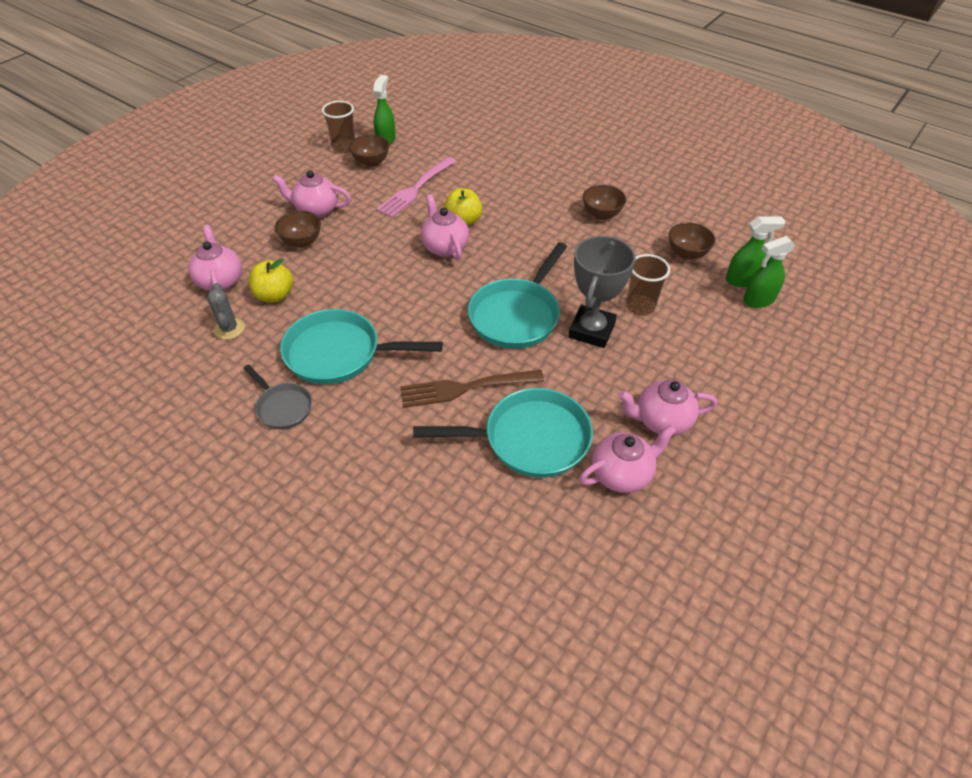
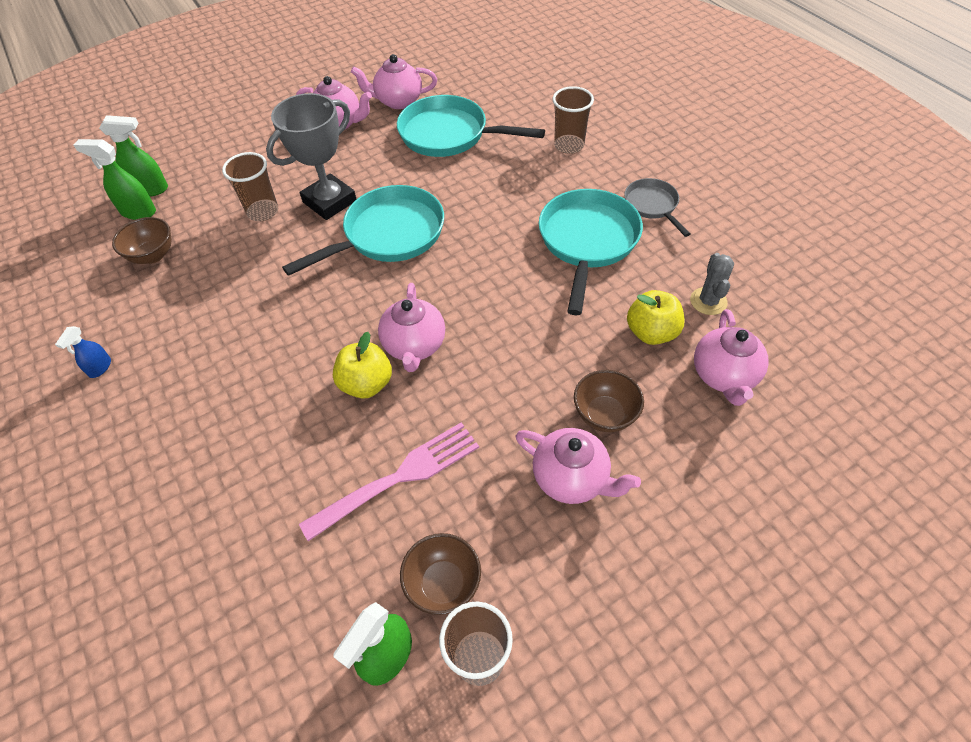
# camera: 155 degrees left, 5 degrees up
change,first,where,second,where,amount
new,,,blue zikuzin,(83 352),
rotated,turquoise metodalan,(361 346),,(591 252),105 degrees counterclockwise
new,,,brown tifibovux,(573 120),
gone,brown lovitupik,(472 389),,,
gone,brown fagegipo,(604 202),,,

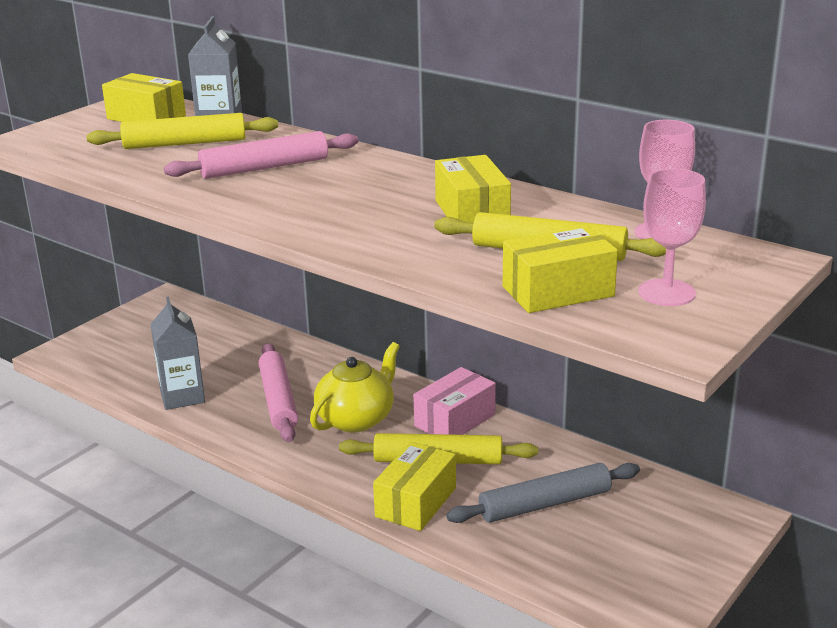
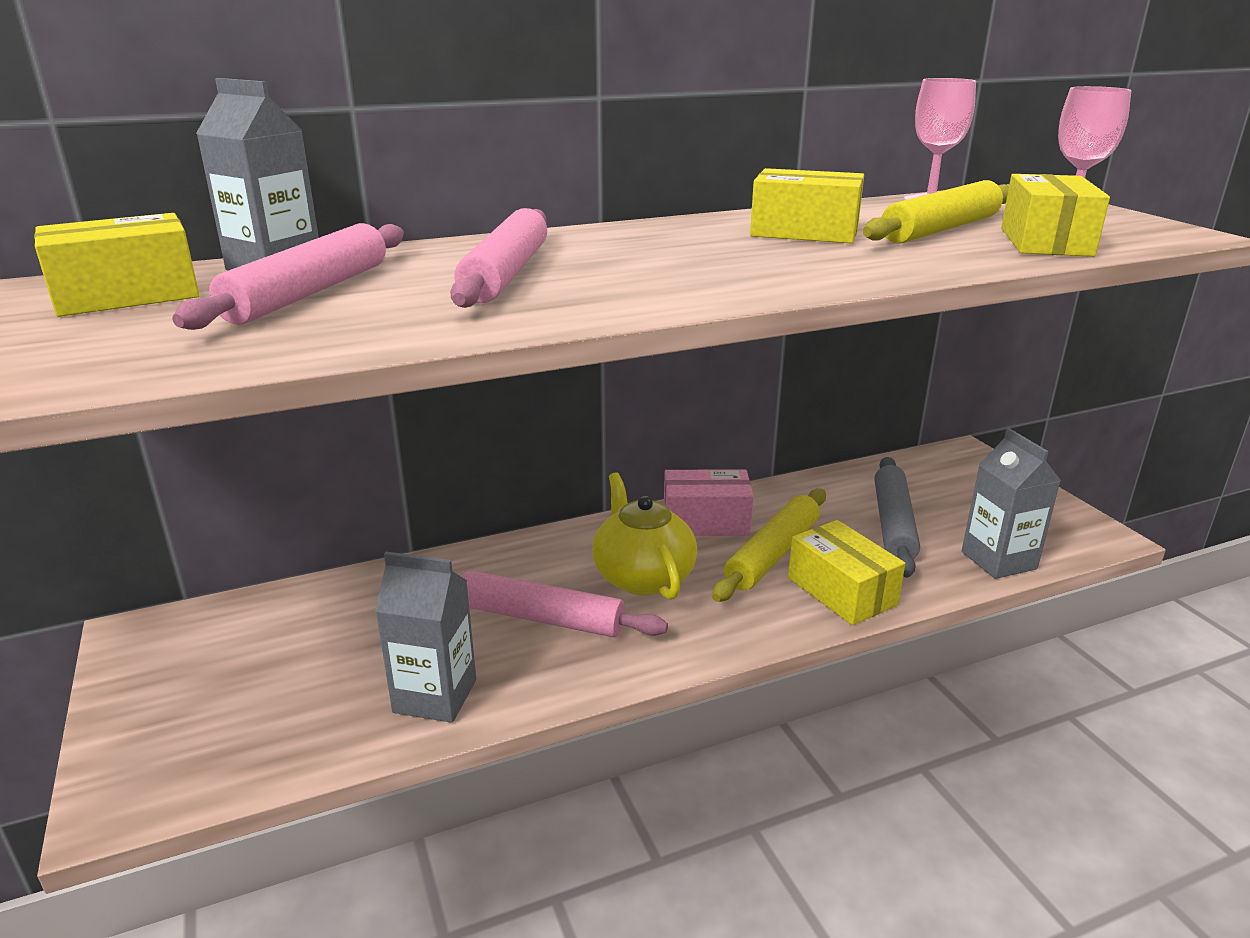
# camera: 60 degrees left, 0 degrees up
change,first,where,second,where,amount
repainted,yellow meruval,(182 131),pink meruval,(288 276),
rotated,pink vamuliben,(454 401),,(709 502),75 degrees counterclockwise
new,,,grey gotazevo,(1011 503),

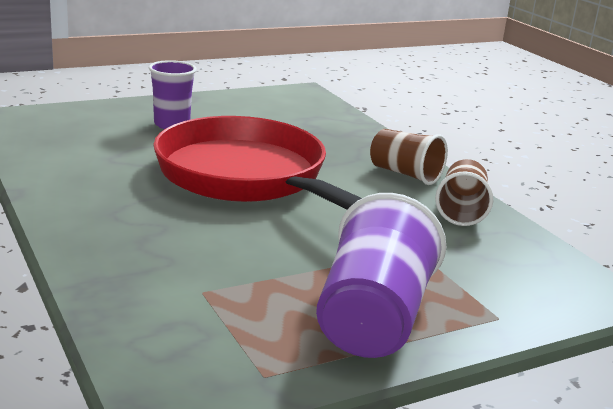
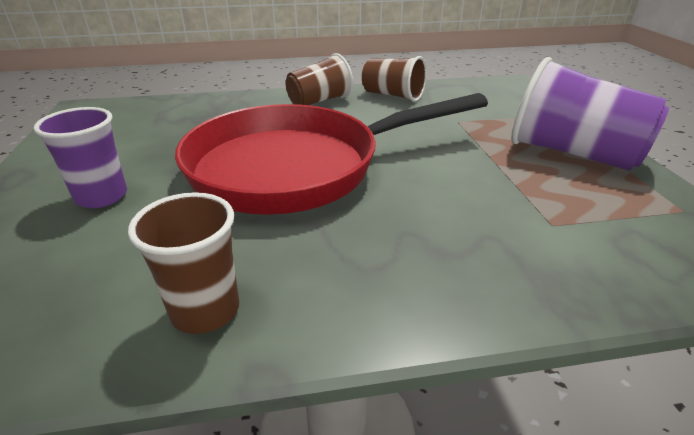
# camera: 70 degrees left, 10 degrees up
change,first,where,second,where,amount
new,,,brown tifibovux,(183 263),

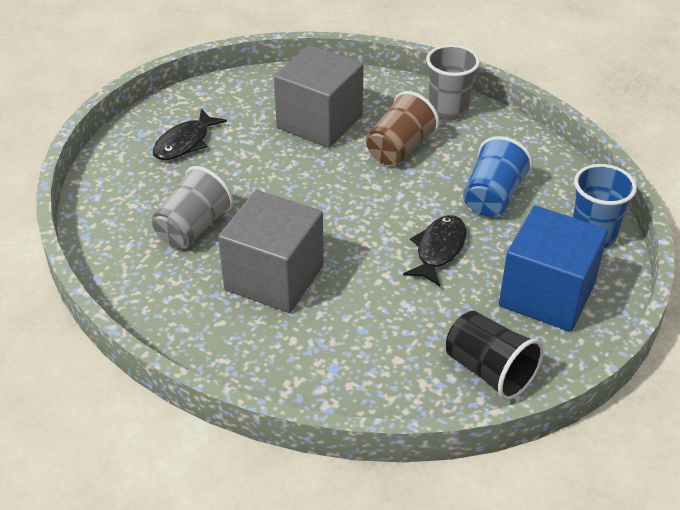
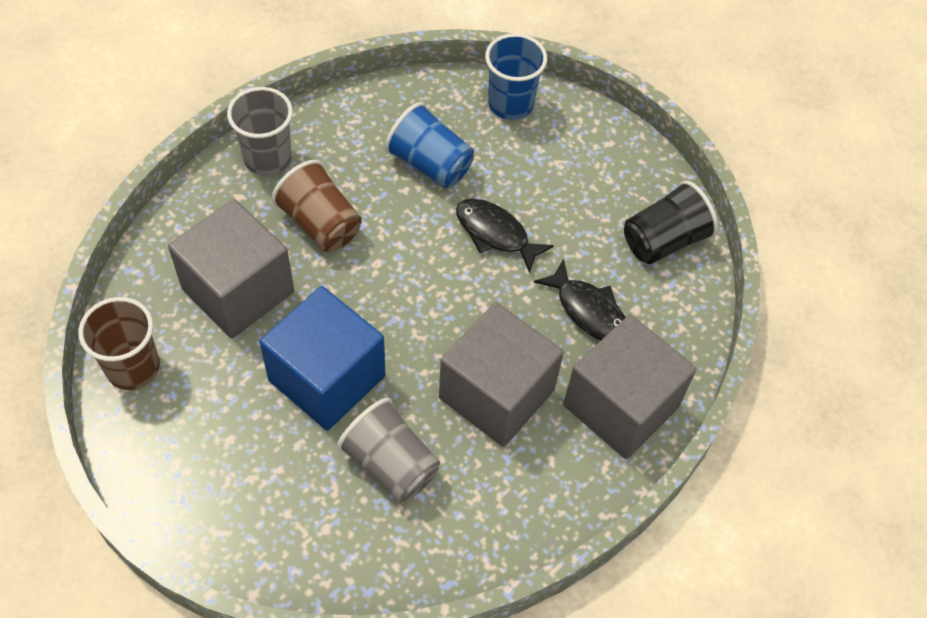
# camera: 80 degrees left, 15 degrees up
change,first,where,second,where,amount
new,,,brown tifibovux,(119 343),
shifted,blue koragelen,(553 269),,(322 358),
shifted,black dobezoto,(190 134),,(580 299),
new,,,grey koragelen,(630 387),

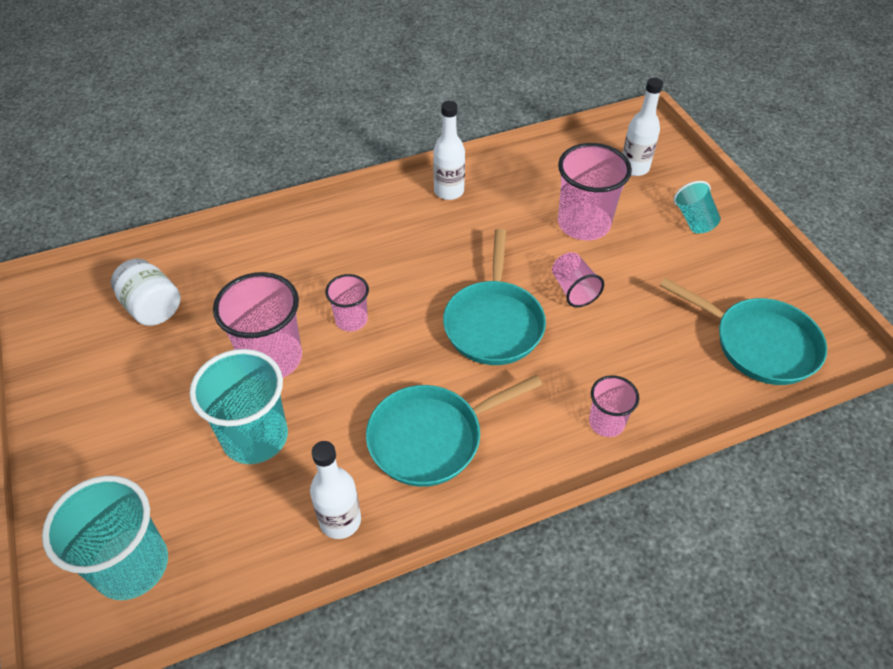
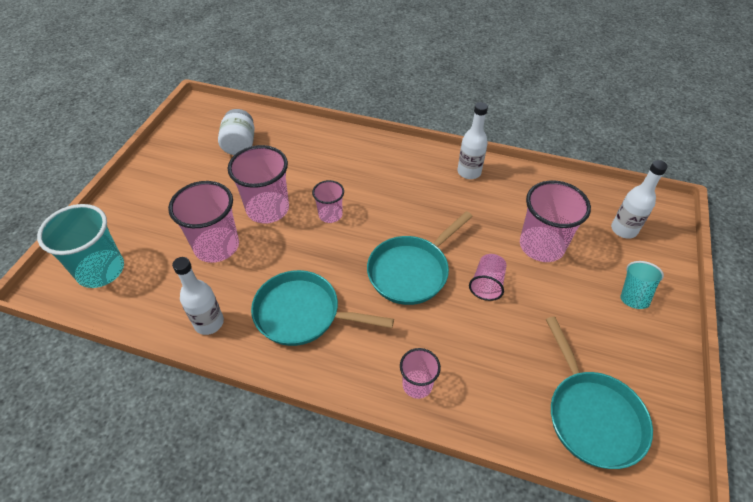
# camera: 40 degrees right, 0 degrees up
change,first,where,second,where,amount
repainted,turquoise tifibovux,(238 406),pink tifibovux,(203 222),

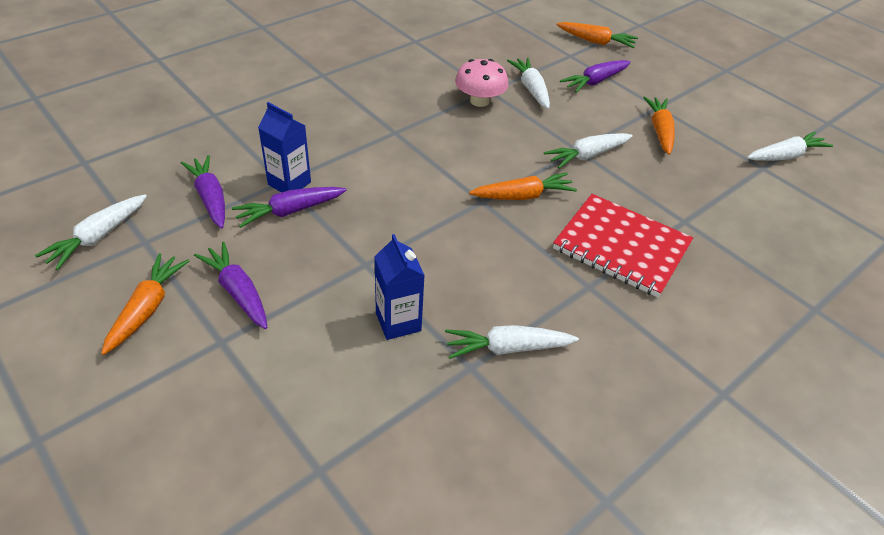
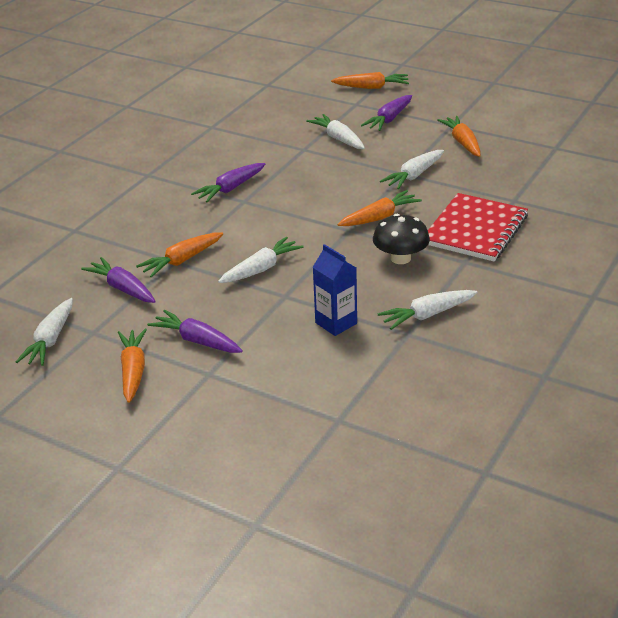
# camera: 15 degrees left, 10 degrees down
change,first,where,second,where,amount
swapped,blue gotazevo,(284 147),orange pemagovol,(179 255),
shifted,purple pemagovol,(289 207),,(228 182),
shifted,white pemagovol,(790 146),,(261 260),
new,,,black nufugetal,(401 239),
rotated,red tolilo,(623 245),,(478 227),75 degrees counterclockwise
gone,pink nufugetal,(482 83),,,

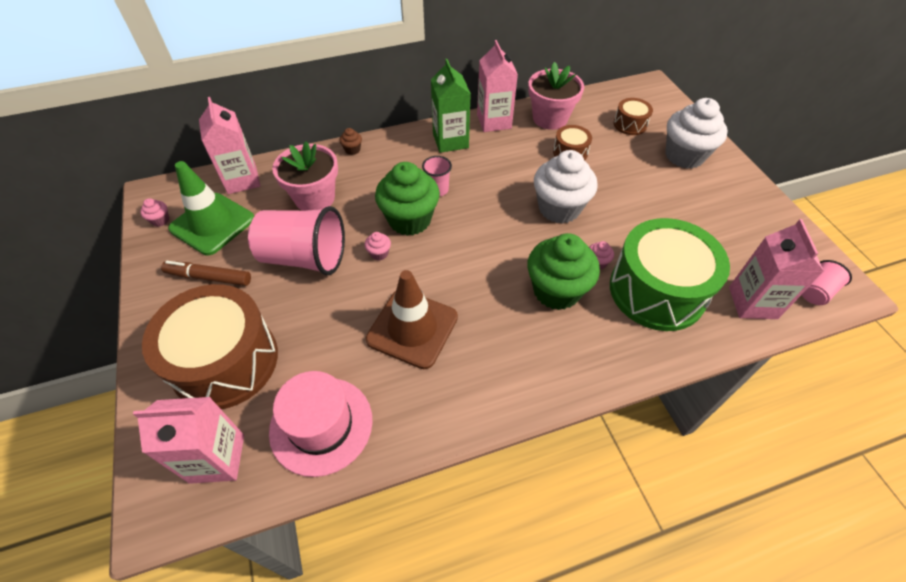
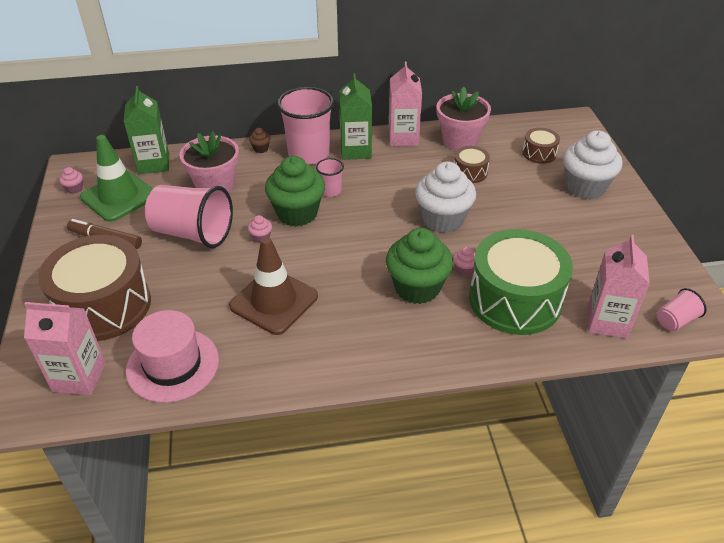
# camera: 10 degrees right, 10 degrees down
change,first,where,second,where,amount
repainted,pink gotazevo,(229 145),green gotazevo,(146 130),
new,,,pink tifibovux,(305 125),

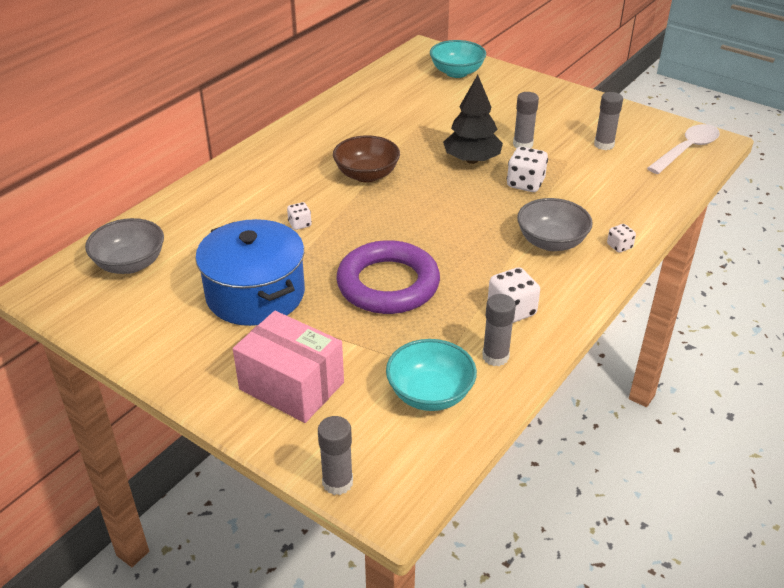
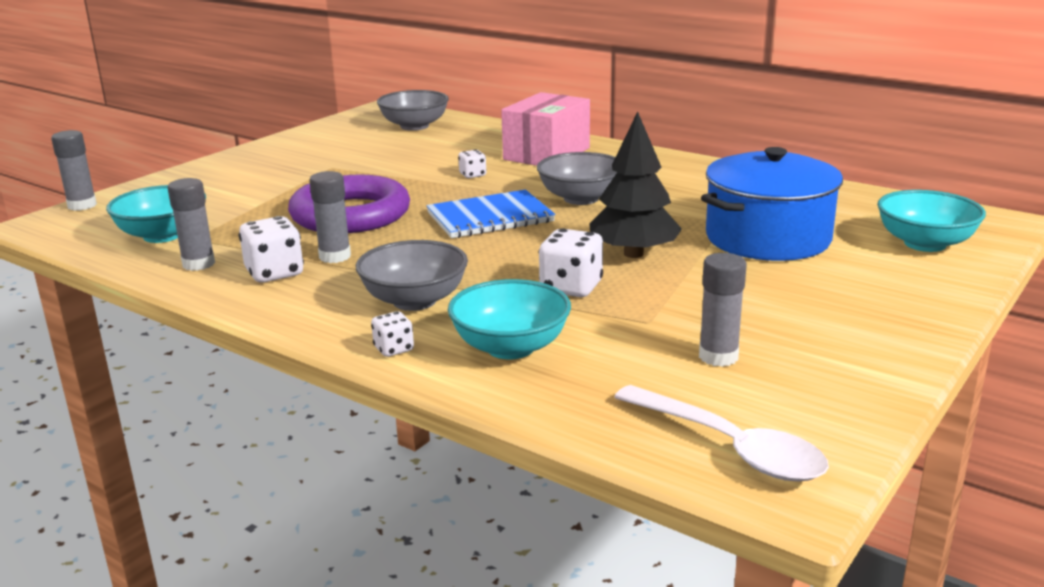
# camera: 90 degrees right, 15 degrees down
change,first,where,second,where,amount
shifted,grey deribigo,(526 120),,(330 217),
new,,,blue tolilo,(490 214),
new,,,turquoise fagegipo,(509 319),
shifted,pink vamuliben,(288 367),,(545 129),
repainted,brown fagegipo,(366 159),grey fagegipo,(577 178),
shifted,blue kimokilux,(250 272),,(772 204),

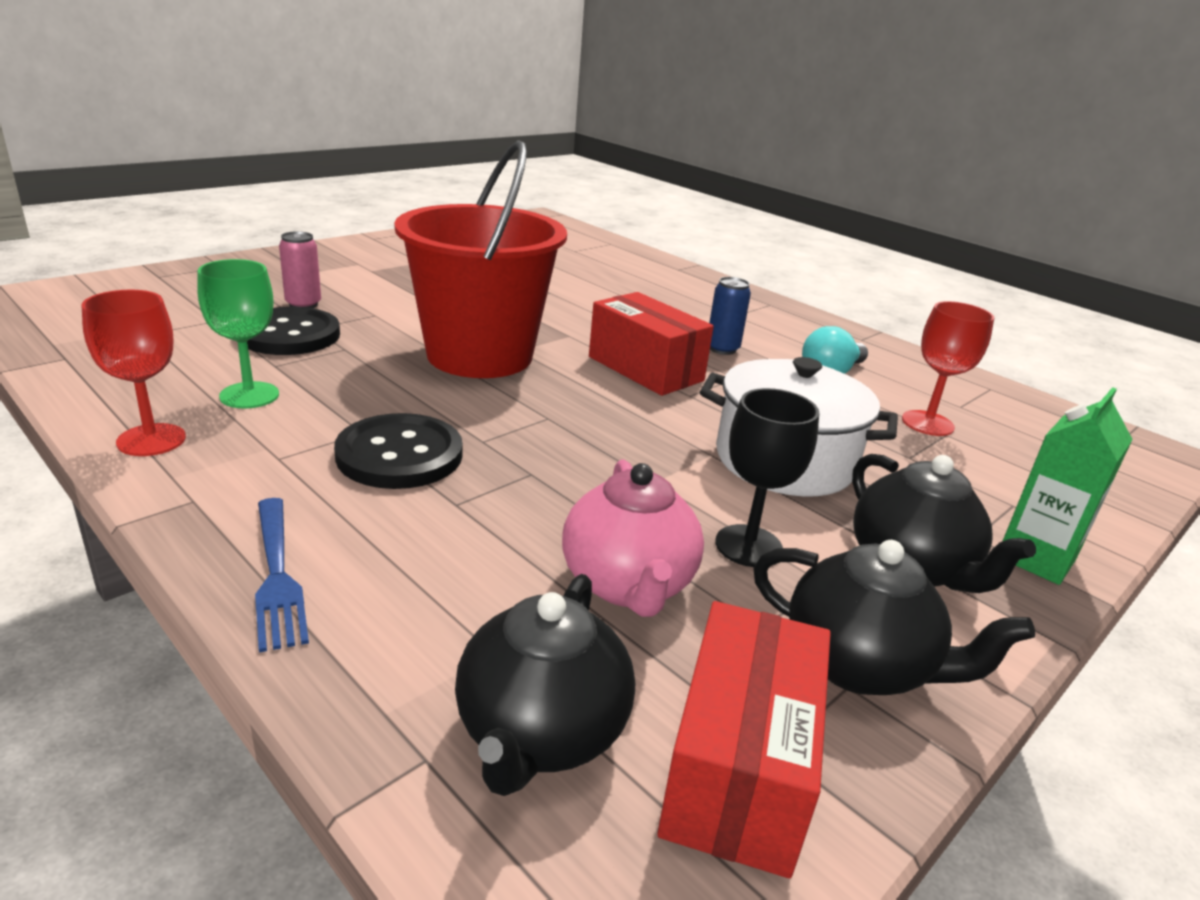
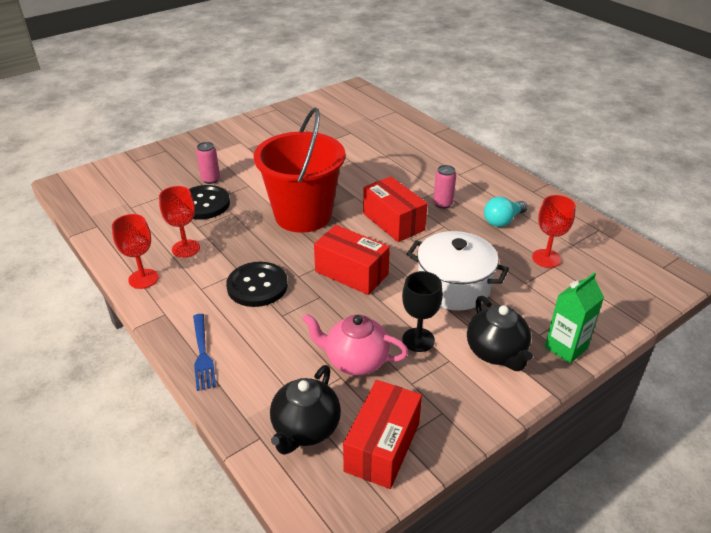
# camera: 10 degrees right, 10 degrees up
change,first,where,second,where,amount
repainted,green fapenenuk,(238 334),red fapenenuk,(179 222),
rotated,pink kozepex,(633 538),,(355 344),105 degrees clockwise
new,,,red vamuliben,(352 260),
repainted,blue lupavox,(730 316),pink lupavox,(444 187),
gone,black kozepex,(894 617),,,

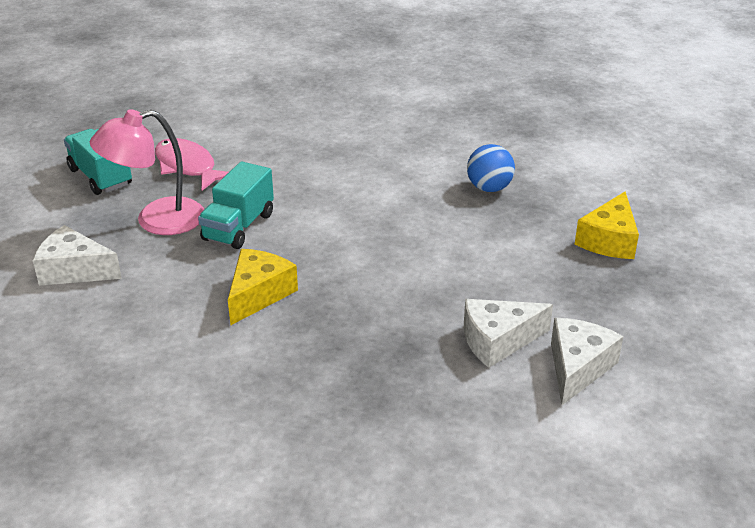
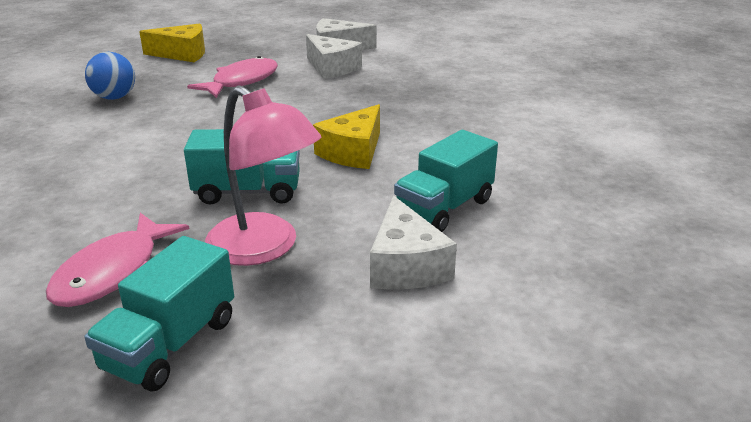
# camera: 115 degrees left, 5 degrees down
change,first,where,second,where,amount
new,,,pink dobezoto,(232 77),
rotated,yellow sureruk,(263 287),,(346 136),60 degrees counterclockwise
new,,,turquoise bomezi,(446 181),

